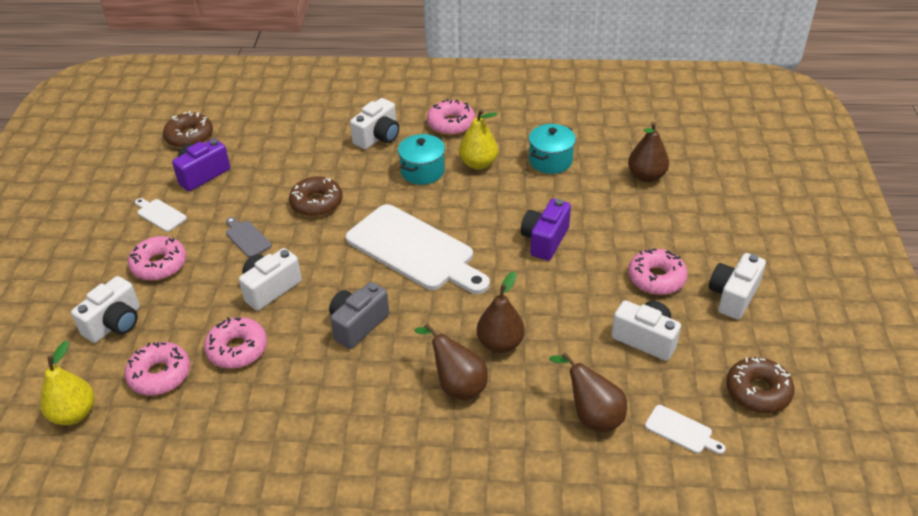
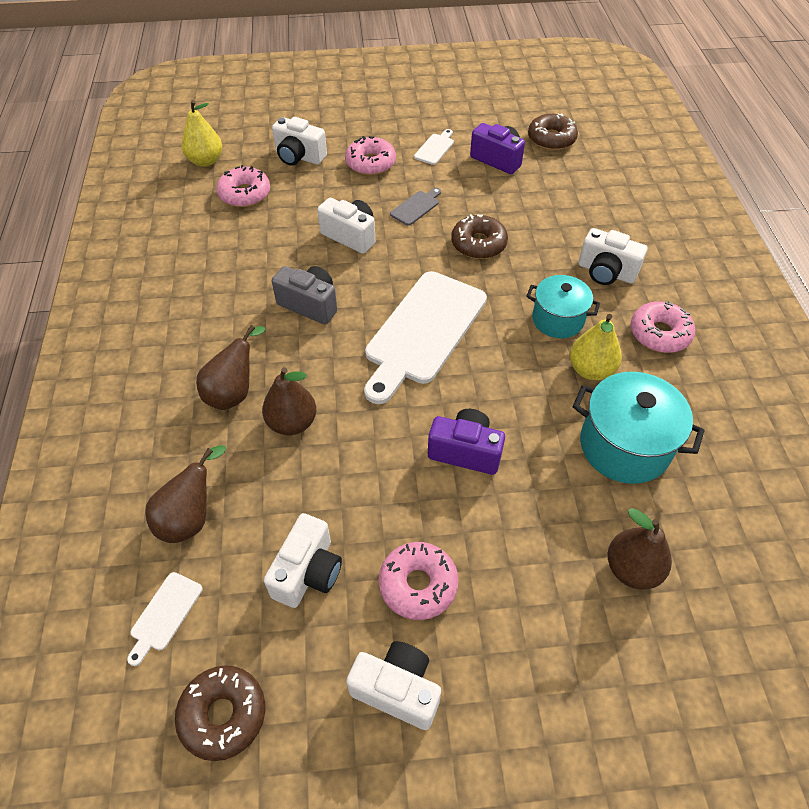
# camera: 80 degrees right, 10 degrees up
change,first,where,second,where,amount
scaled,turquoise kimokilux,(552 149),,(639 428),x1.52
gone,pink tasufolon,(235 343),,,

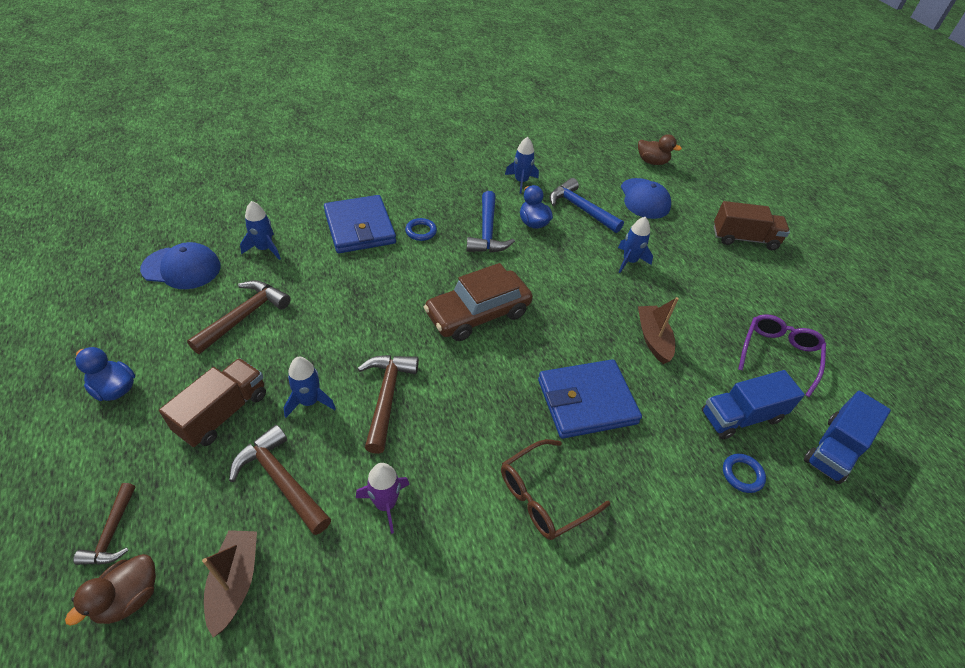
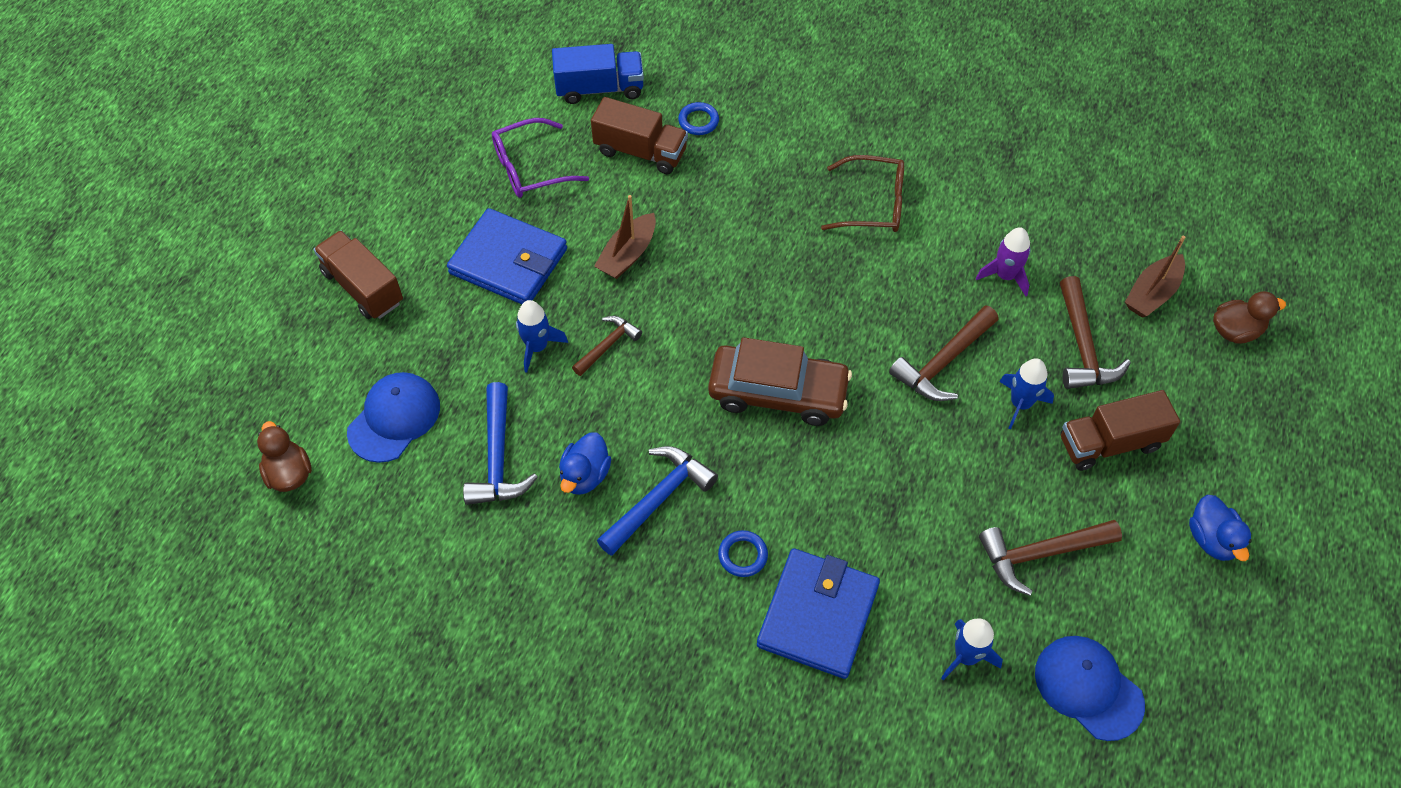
# camera: 135 degrees left, 10 degrees up
change,first,where,second,where,amount
shifted,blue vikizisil,(590 399),,(507 256),
shifted,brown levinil,(104 524),,(607 346),
repainted,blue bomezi,(753 405),brown bomezi,(639 135),
gone,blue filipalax,(522 165),,,

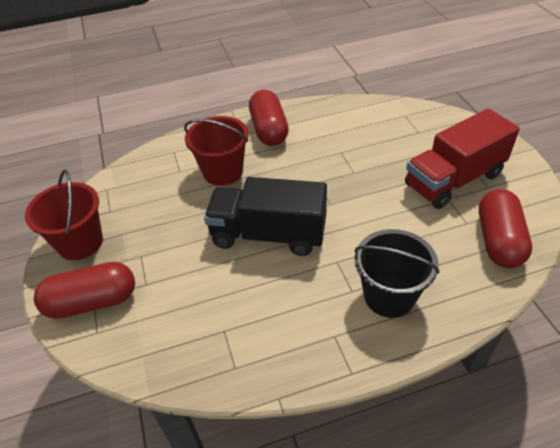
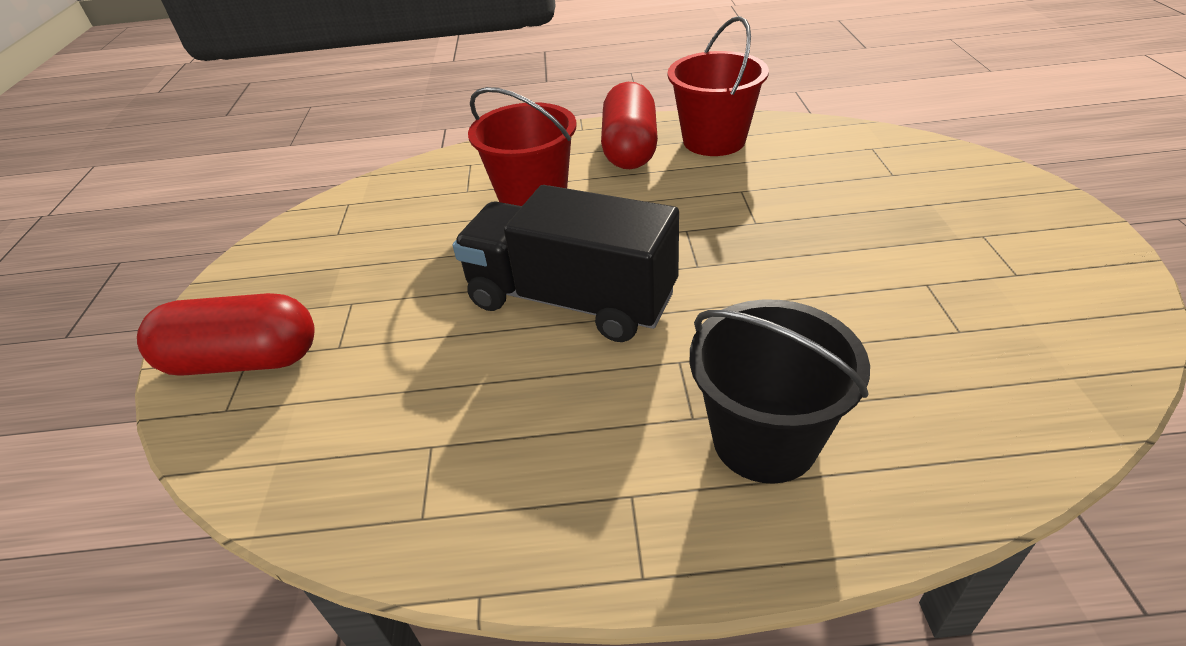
# camera: 15 degrees right, 5 degrees down
change,first,where,second,where,amount
shifted,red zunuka,(64 215),,(718 86),
gone,red bomezi,(462 159),,,
gone,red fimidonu,(505 228),,,

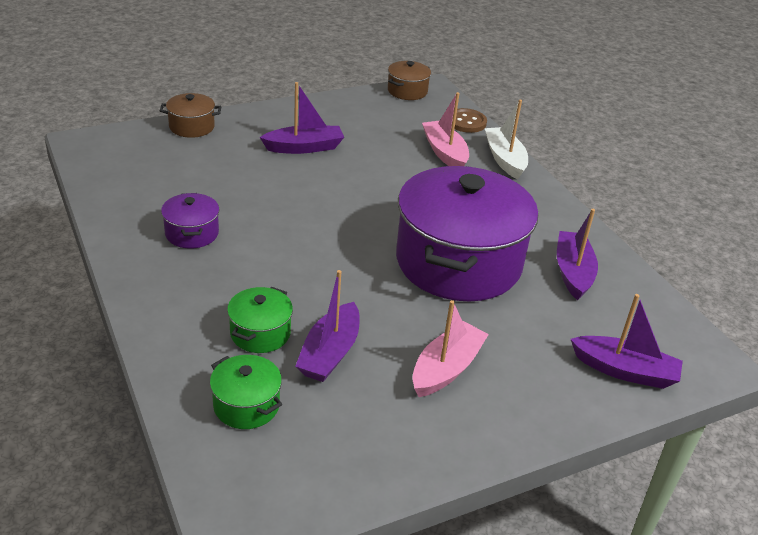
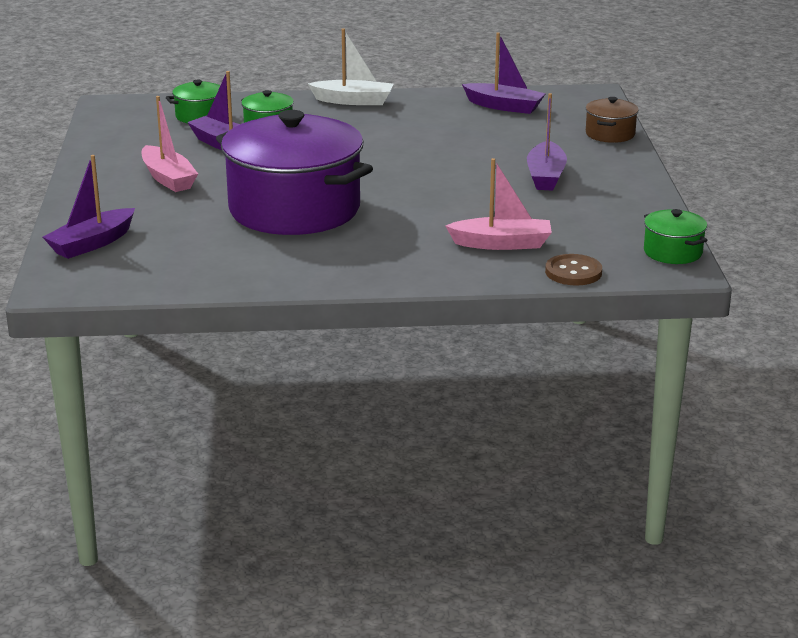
# camera: 115 degrees right, 10 degrees down
change,first,where,second,where,amount
shifted,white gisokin,(506 139),,(350 66),
shifted,purple gisokin,(577 255),,(504 73),
repainted,brown kimokilux,(409 80),green kimokilux,(676 236),
gone,purple kimokilux,(190 220),,,

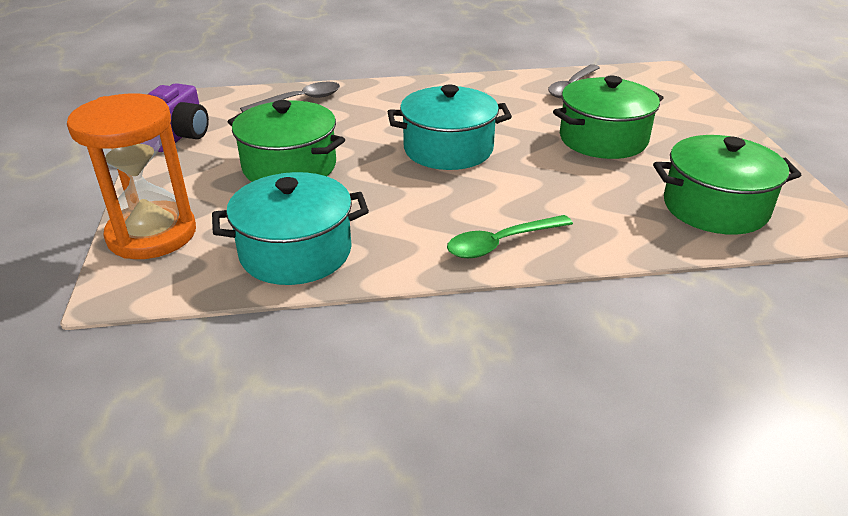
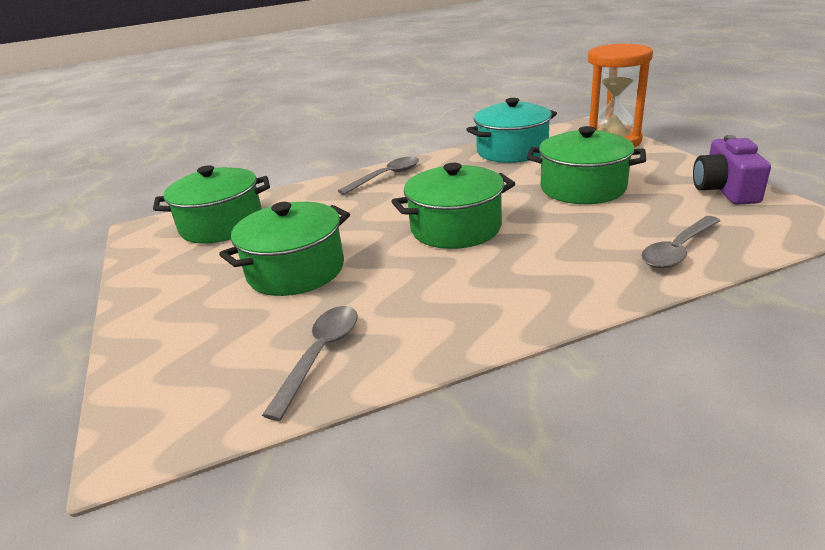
# camera: 170 degrees right, 5 degrees down
change,first,where,second,where,amount
repainted,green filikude,(510 236),grey filikude,(378 176),
repainted,turquoise kimokilux,(449 127),green kimokilux,(453 206),

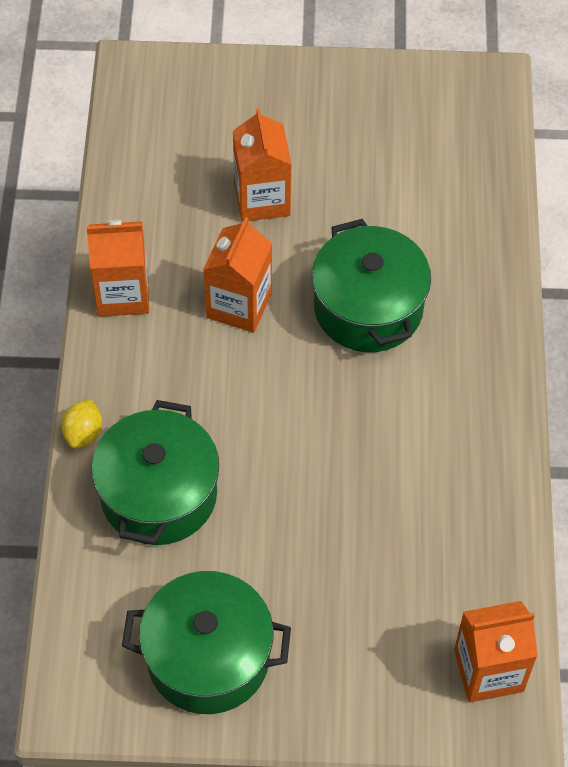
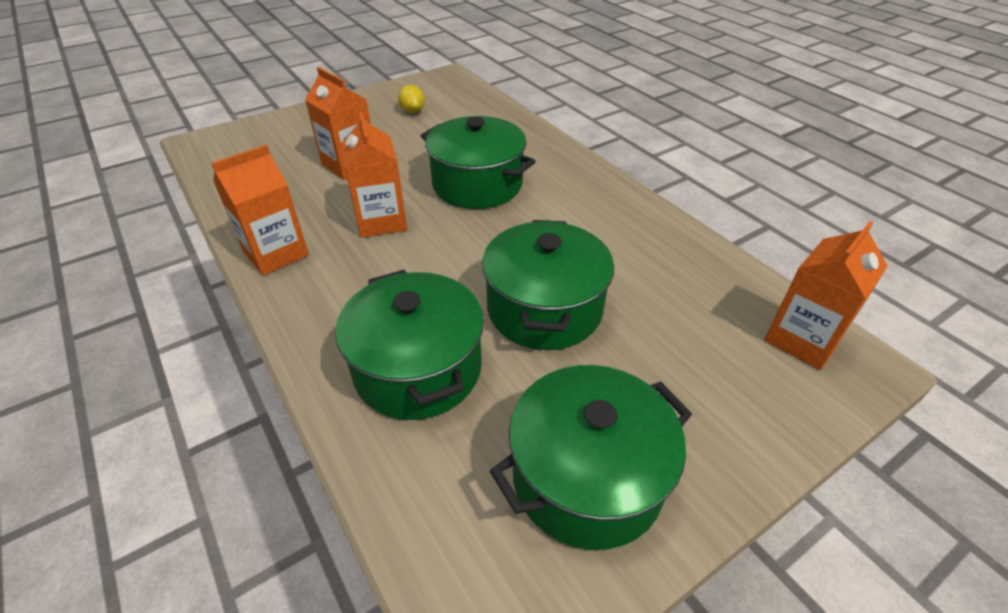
# camera: 35 degrees left, 15 degrees down
change,first,where,second,where,amount
shifted,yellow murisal,(82 424),,(411 99),
new,,,green kimokilux,(548 285),

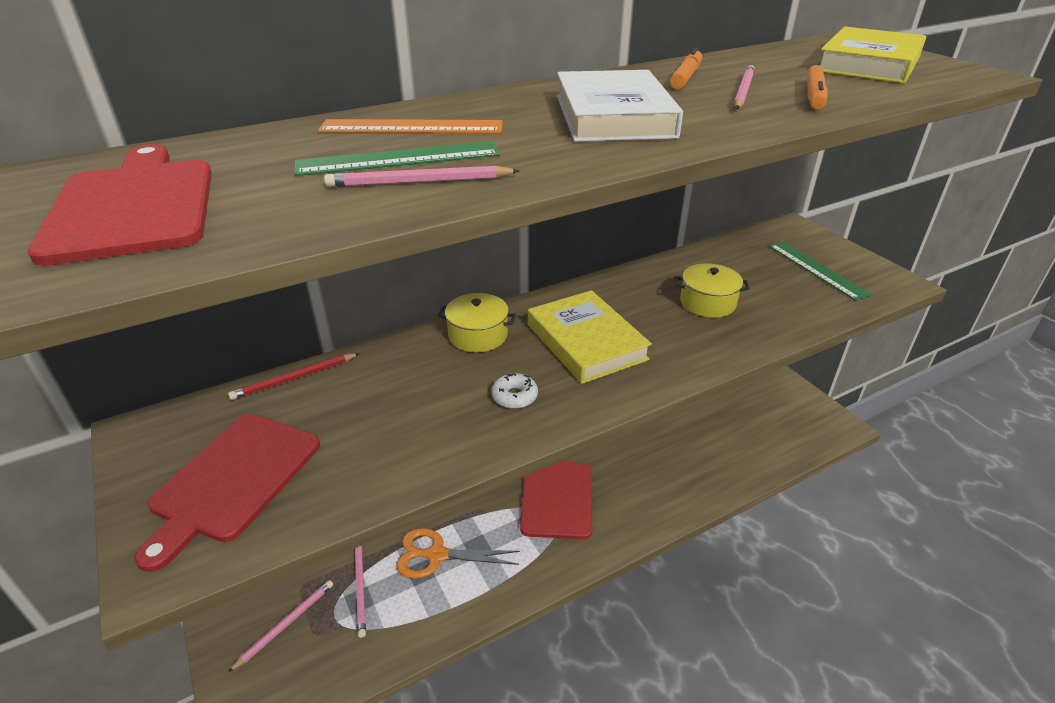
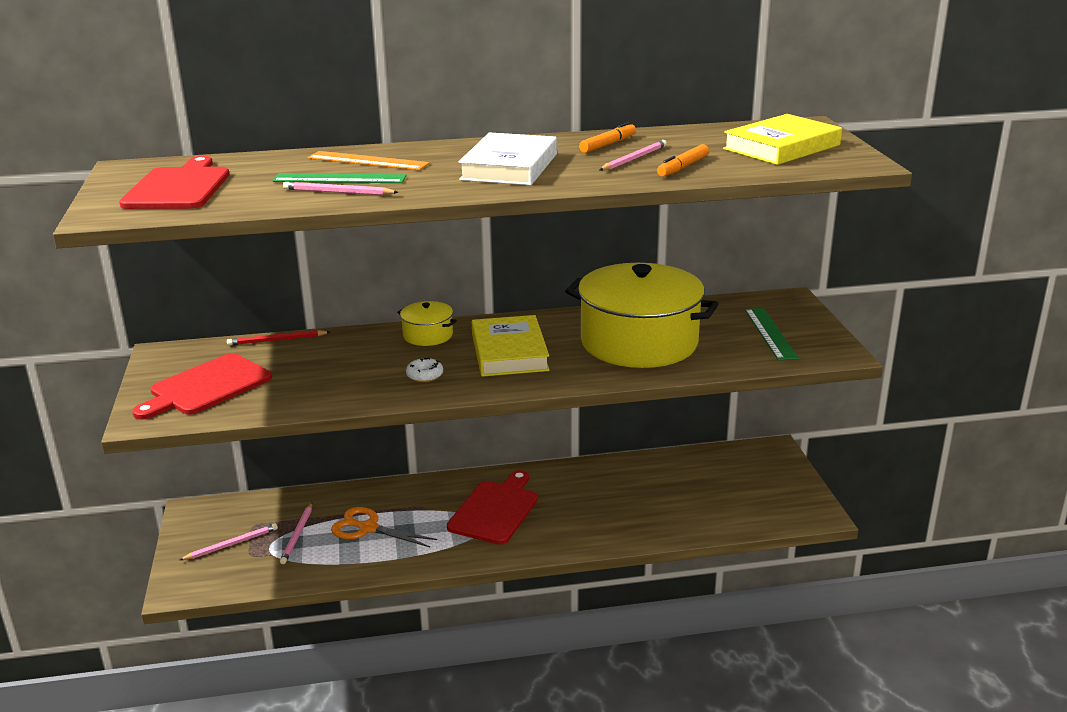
# camera: 20 degrees right, 10 degrees down
change,first,where,second,where,amount
scaled,yellow kimokilux,(712 291),,(642 315),x2.30

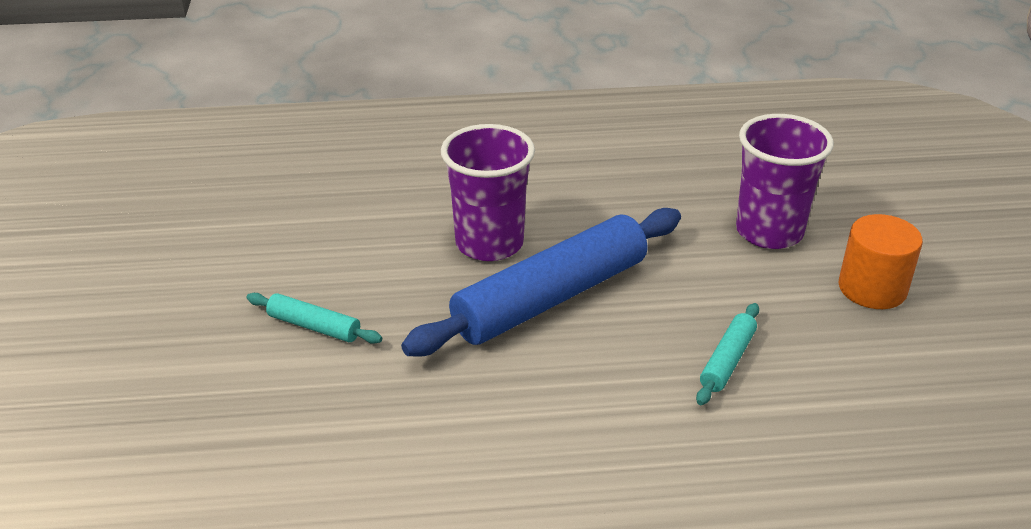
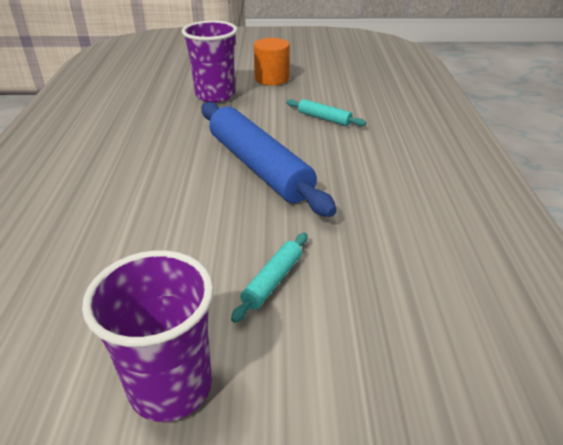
# camera: 85 degrees left, 0 degrees up
change,first,where,second,where,amount
shifted,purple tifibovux,(488 192),,(148 336),

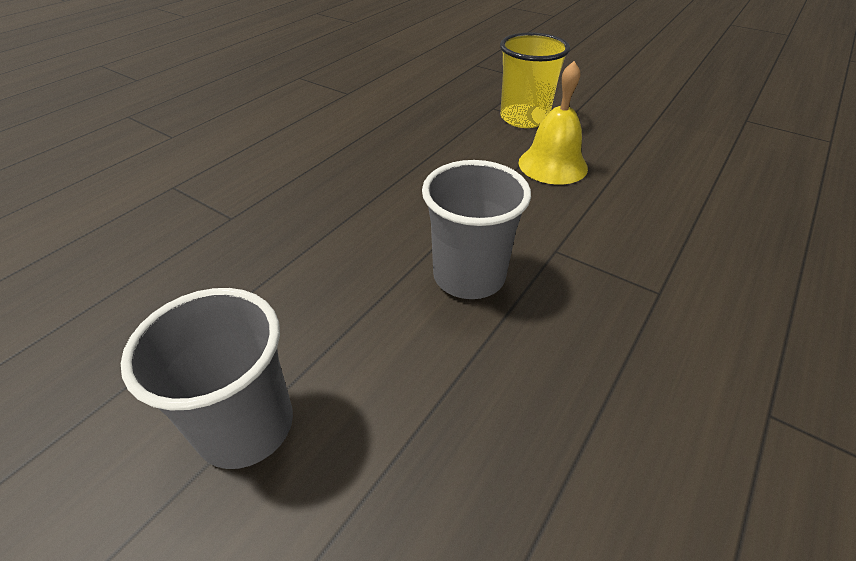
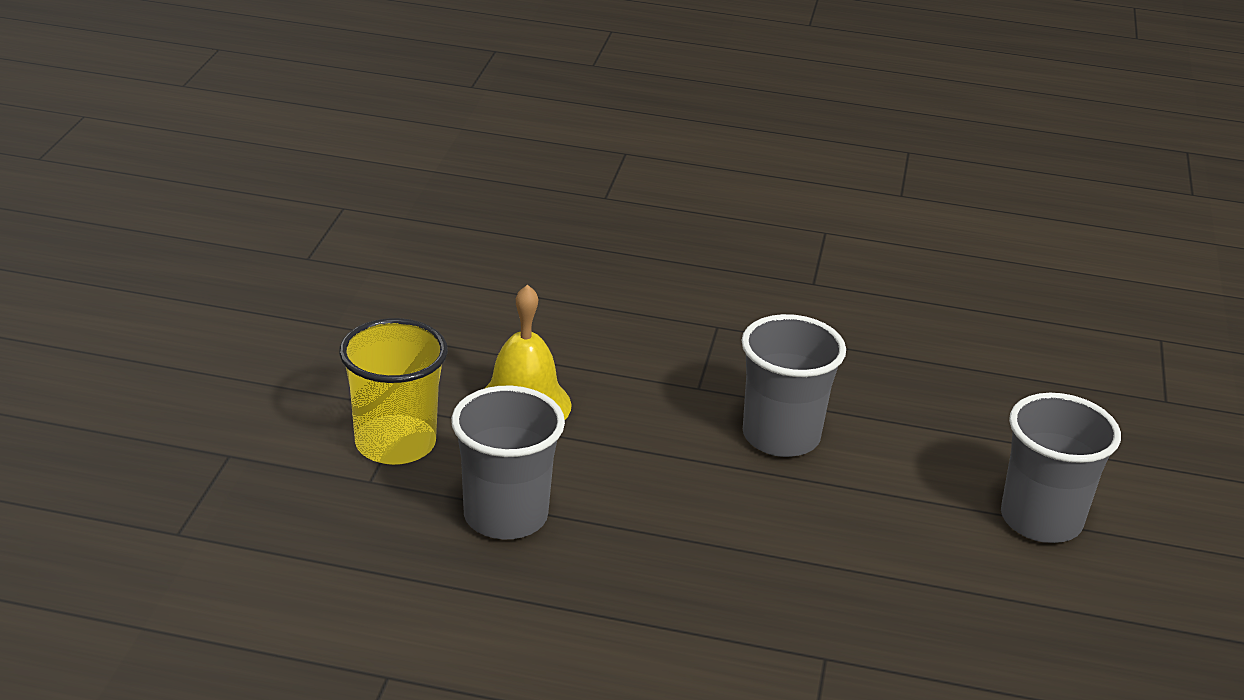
# camera: 115 degrees left, 10 degrees down
change,first,where,second,where,amount
new,,,grey tifibovux,(508 462),

